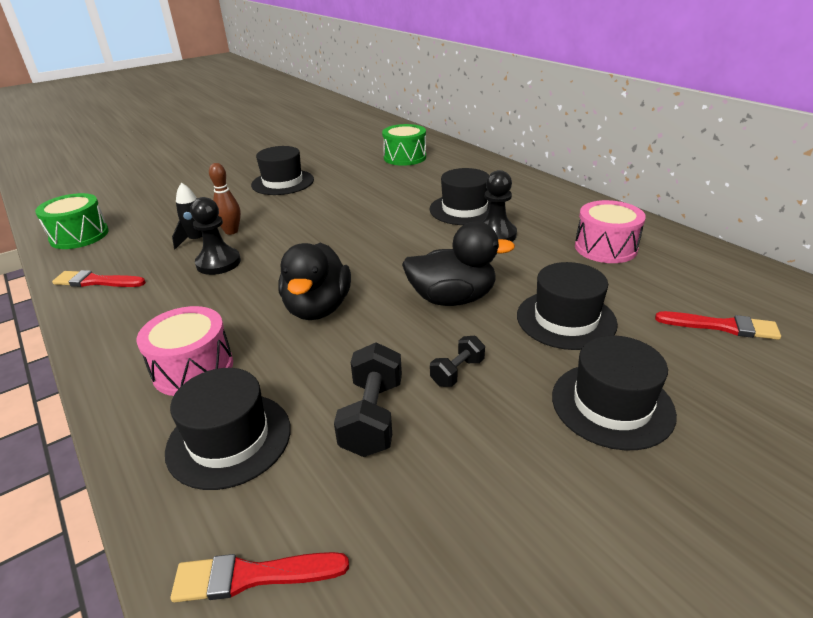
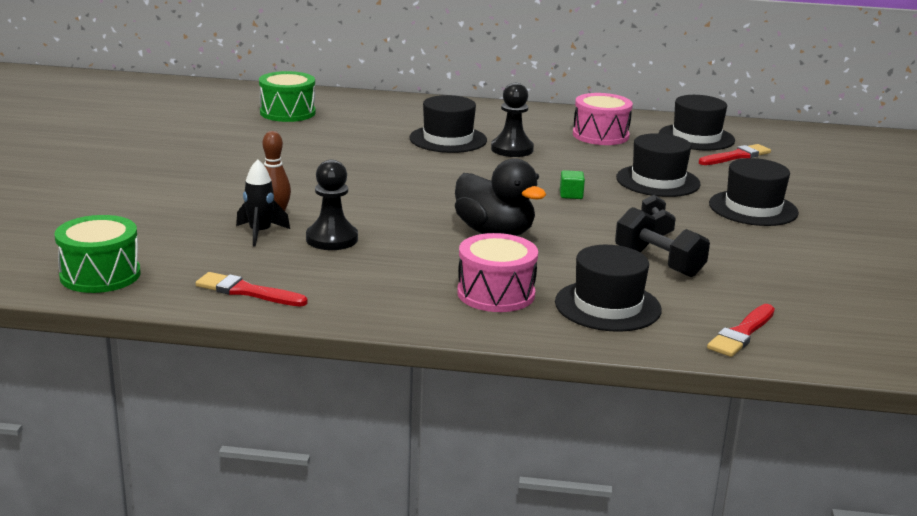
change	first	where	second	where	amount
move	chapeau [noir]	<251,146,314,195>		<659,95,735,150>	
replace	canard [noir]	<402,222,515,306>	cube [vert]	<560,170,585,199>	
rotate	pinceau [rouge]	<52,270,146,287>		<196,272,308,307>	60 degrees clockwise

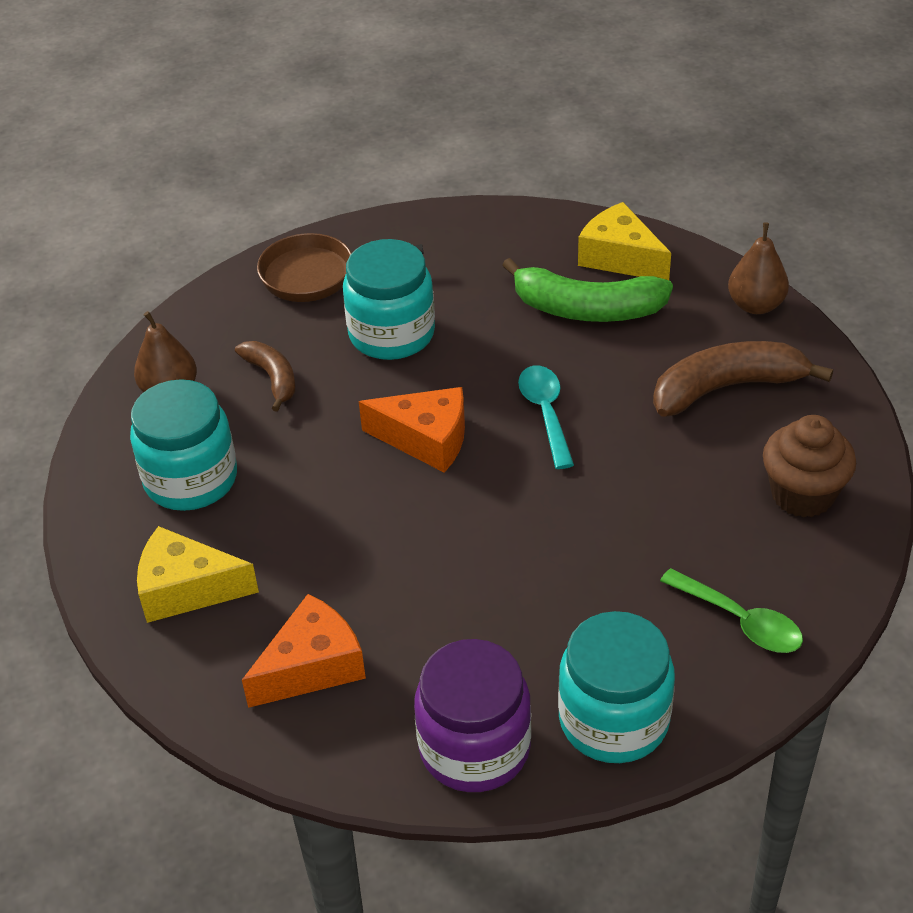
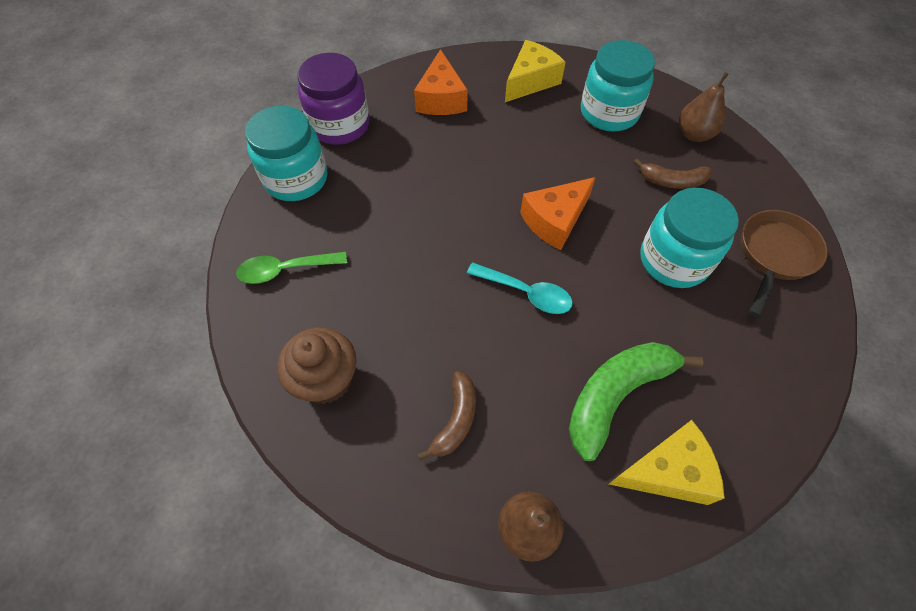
change	first	where	second	where	amount
resize	banane [marron]	<653,341,833,417>		<418,371,476,461>	x0.58

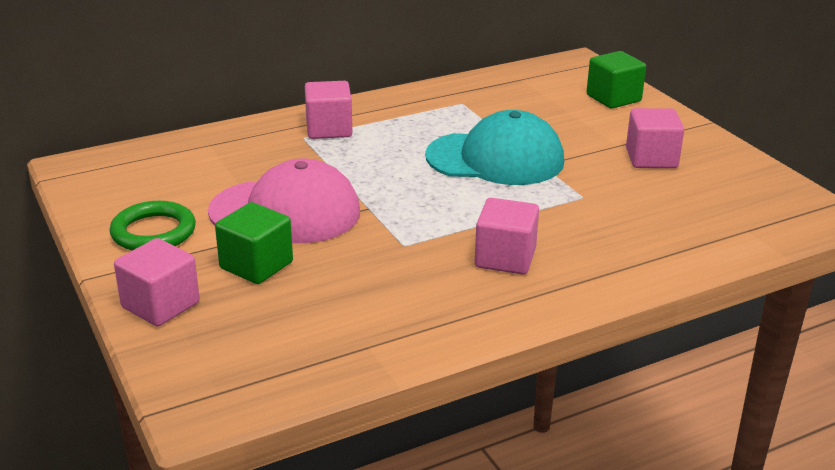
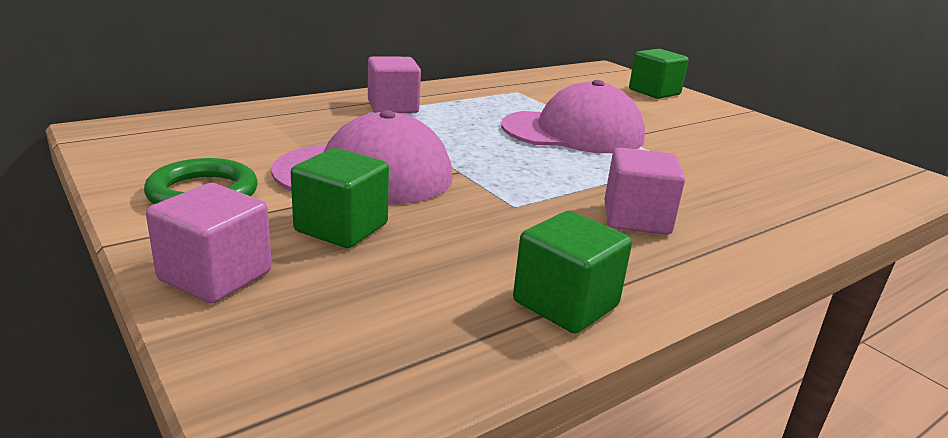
change	first	where	second	where	amount
delete	cube [rose]	<626,108,684,168>			
insert			cube [vert]	<513,211,632,334>	
recolor	casquette [turquoise]	<425,110,564,185>	casquette [rose]	<501,80,645,153>	

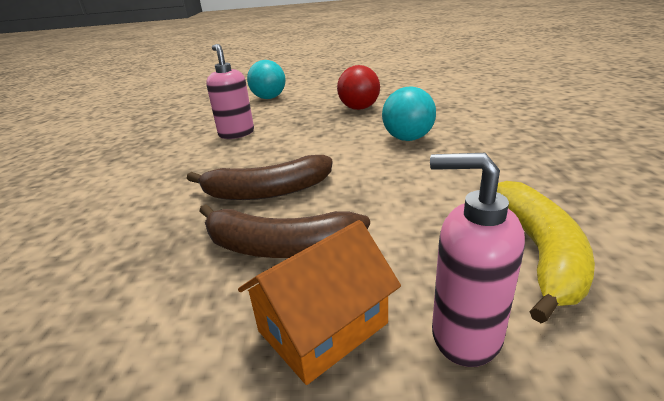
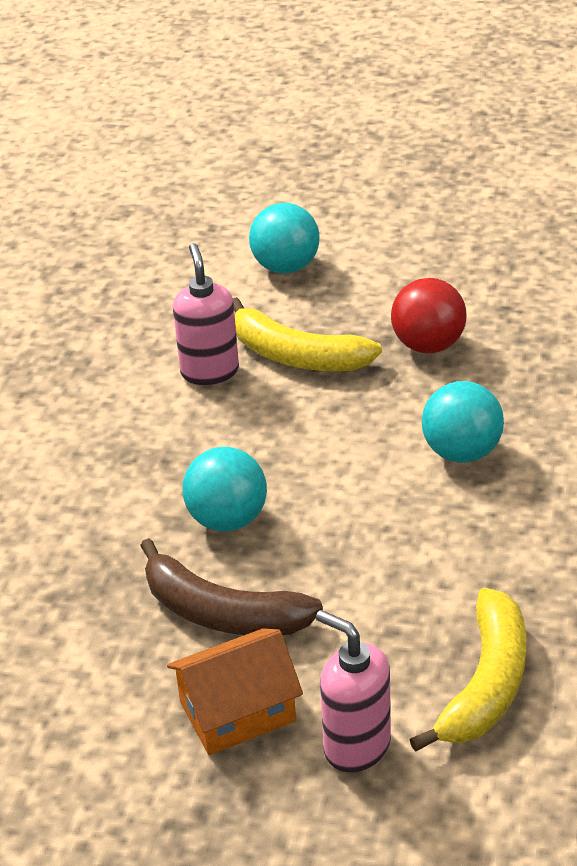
change	first	where	second	where	amount
insert			banane [jaune]	<233,297,382,371>	
replace	banane [marron]	<187,155,332,200>	balle [turquoise]	<182,447,267,532>	

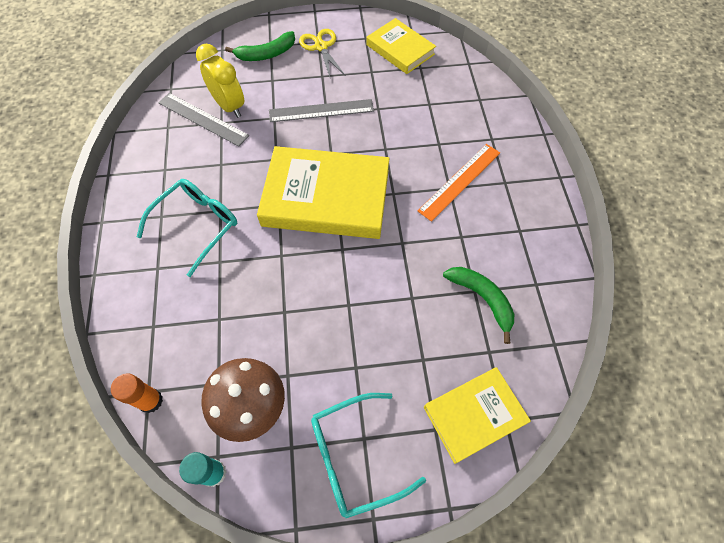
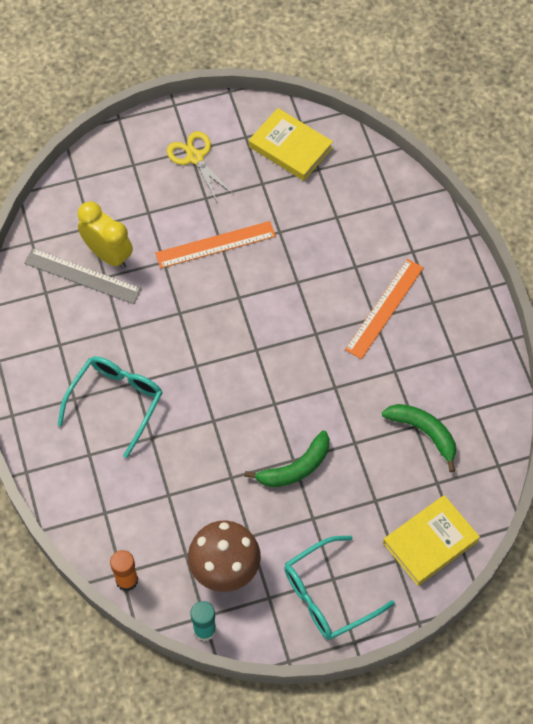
change	first	where	second	where	amount
delete	livre [jaune]	<257,146,390,239>			
move	banane [vert]	<225,31,295,61>		<244,430,329,487>	
recolor	règle [gris]	<269,99,374,122>	règle [orange]	<155,221,276,268>	

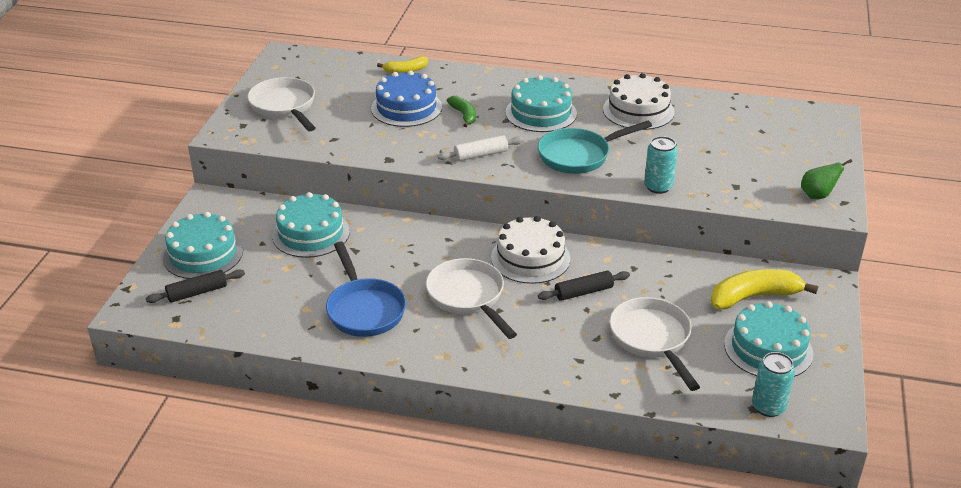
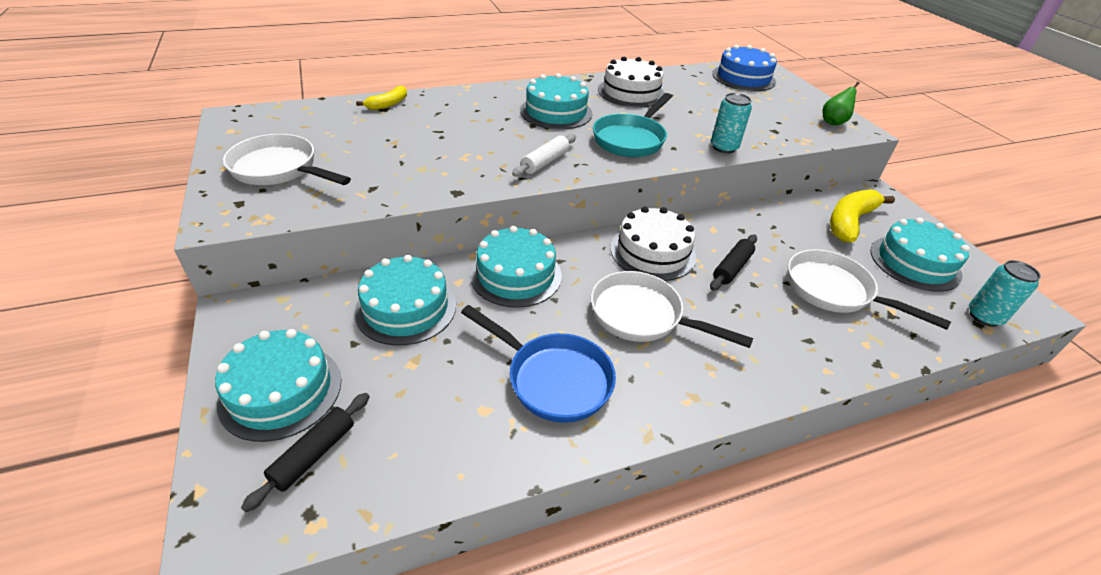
change	first	where	second	where	amount
delete	banane [vert]	<447,96,476,127>			
insert			gâteau [turquoise]	<470,226,562,308>	
move	gâteau [bleu]	<371,70,442,127>		<712,45,777,91>	

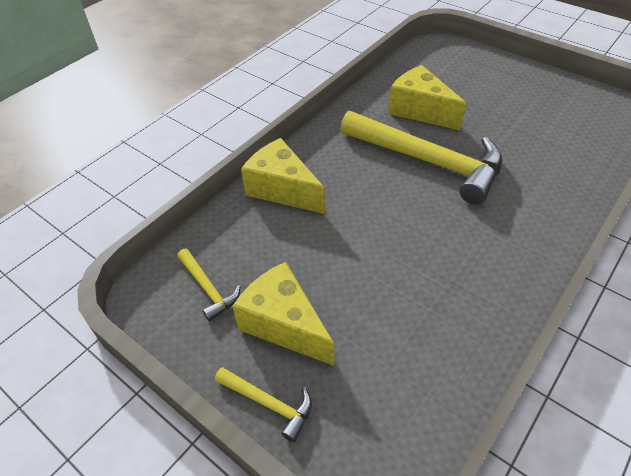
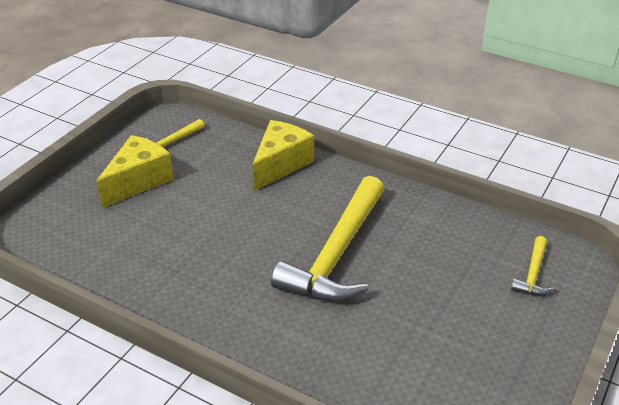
change	first	where	second	where	amount
delete	fromage [jaune]	<388,65,467,130>			
move	marteau [jaune]	<215,367,312,442>		<511,236,555,296>	

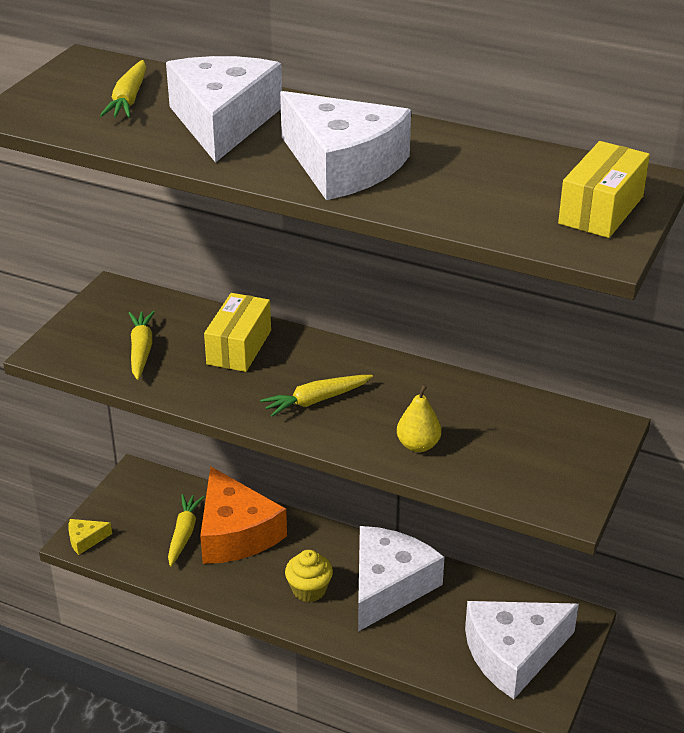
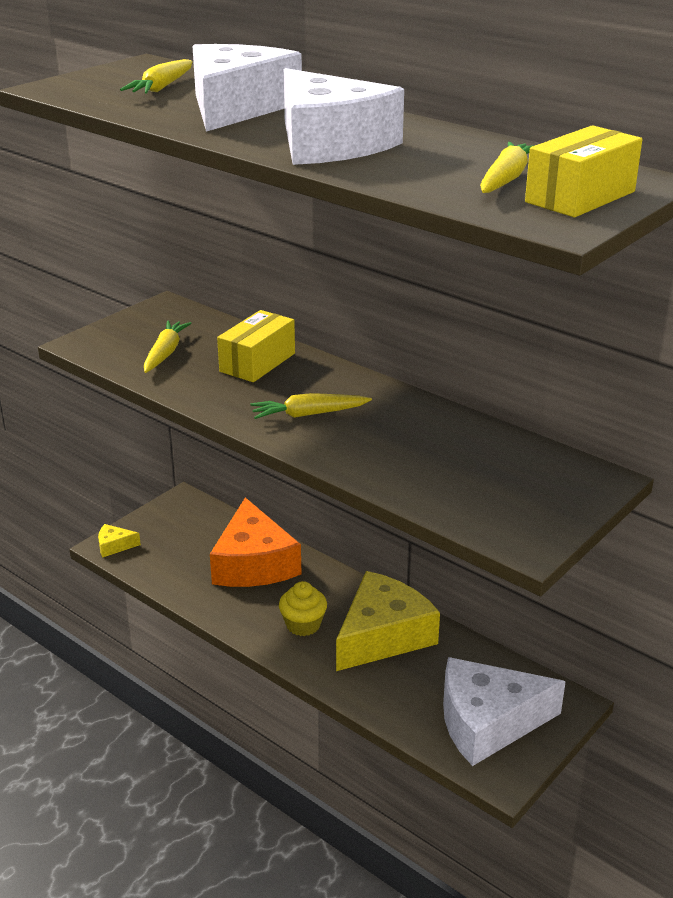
change	first	where	second	where	amount
delete	poire [jaune]	<397,384,441,452>			
move	carotte [jaune]	<168,494,204,566>		<480,142,532,193>	
recolor	fromage [blanc]	<358,526,444,632>	fromage [jaune]	<336,571,440,671>	

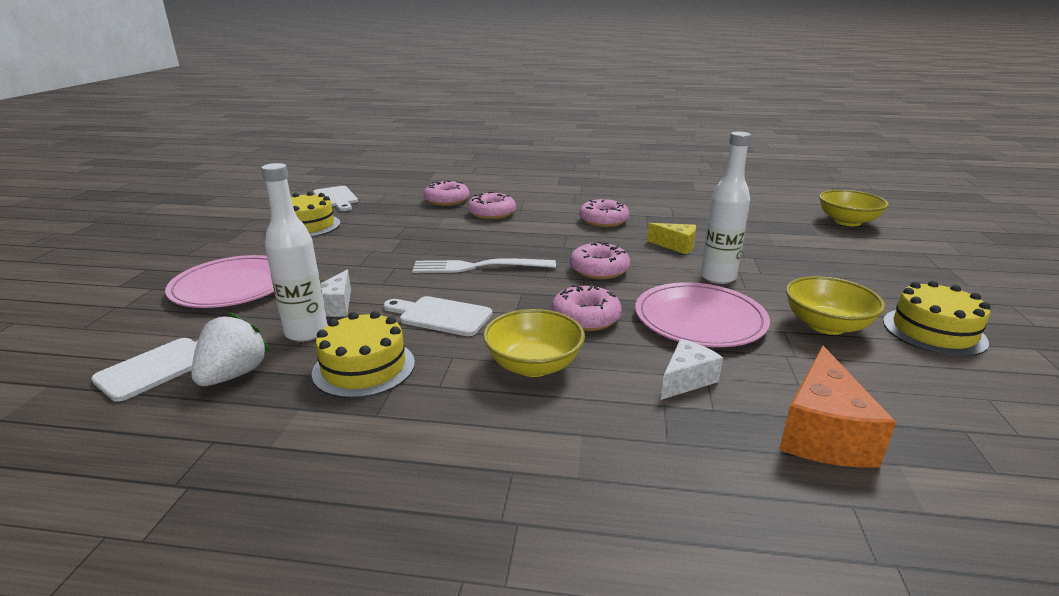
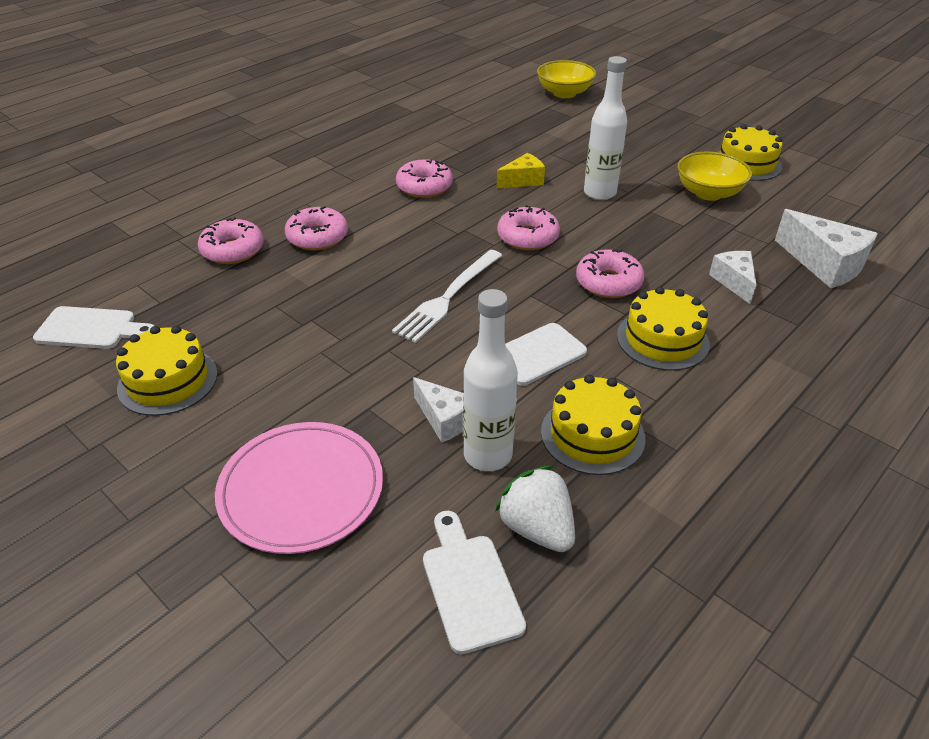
change	first	where	second	where	amount
delete	assiette [rose]	<635,282,770,347>			
replace	bol [jaune]	<483,309,585,377>	gâteau [jaune]	<617,287,710,371>	
recolor	fromage [orange]	<779,346,896,468>	fromage [blanc]	<775,209,878,288>	

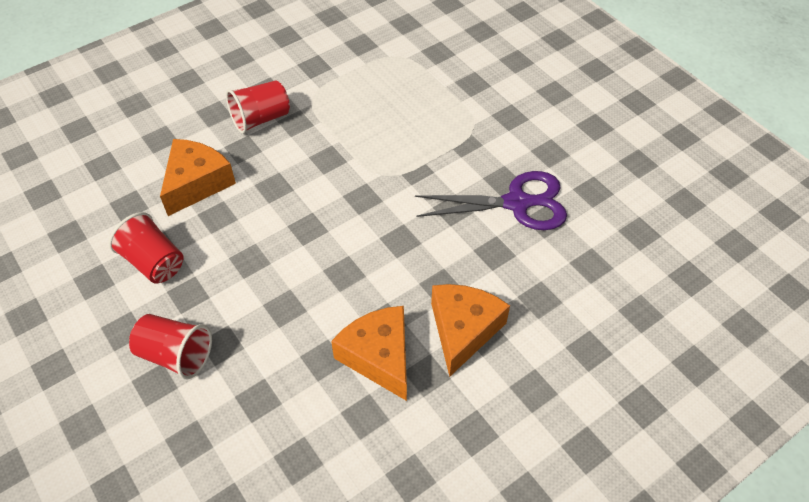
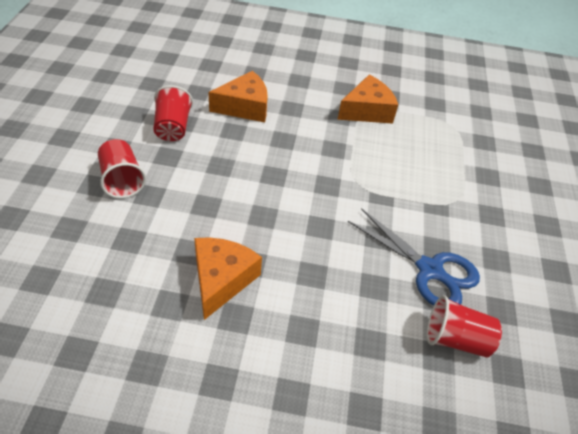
change	first	where	second	where	amount
move	gobelet [rouge]	<226,80,290,134>		<426,295,502,357>	
move	fromage [orange]	<431,284,510,377>		<337,75,398,124>	
recolor	ciseaux [violet]	<415,171,567,230>	ciseaux [bleu]	<348,208,480,306>	

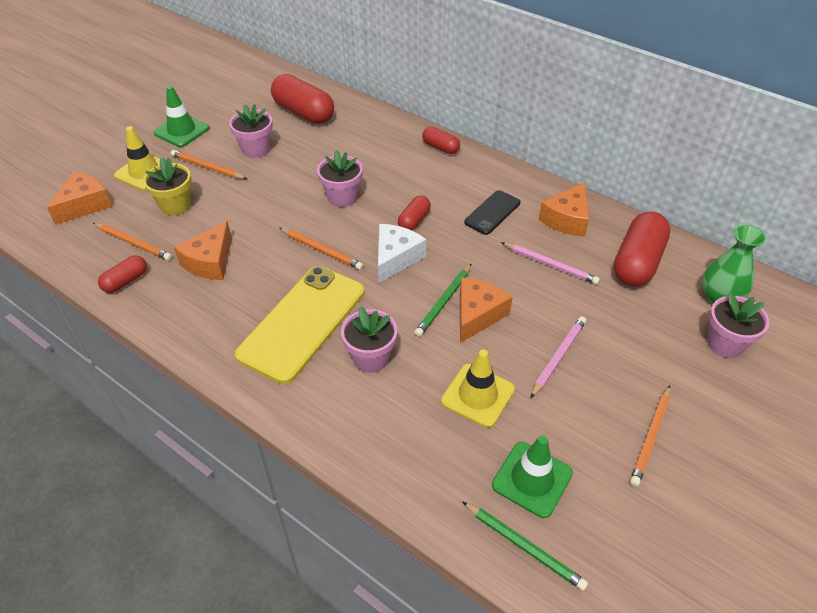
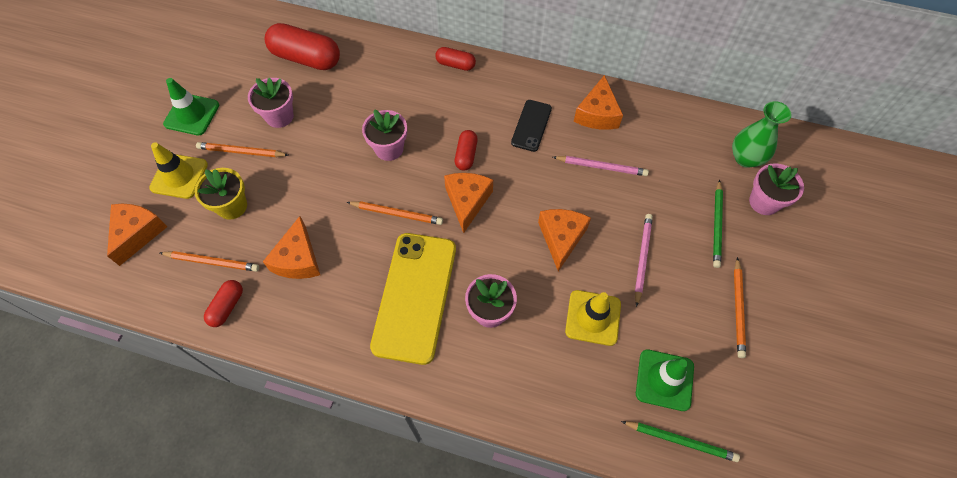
change	first	where	second	where	amount
delete	gélule [rouge]	<614,211,670,287>			
move	crayon [vert]	<414,264,471,337>		<713,179,723,268>	
recolor	fromage [blanc]	<378,224,426,283>	fromage [orange]	<444,173,493,233>	

